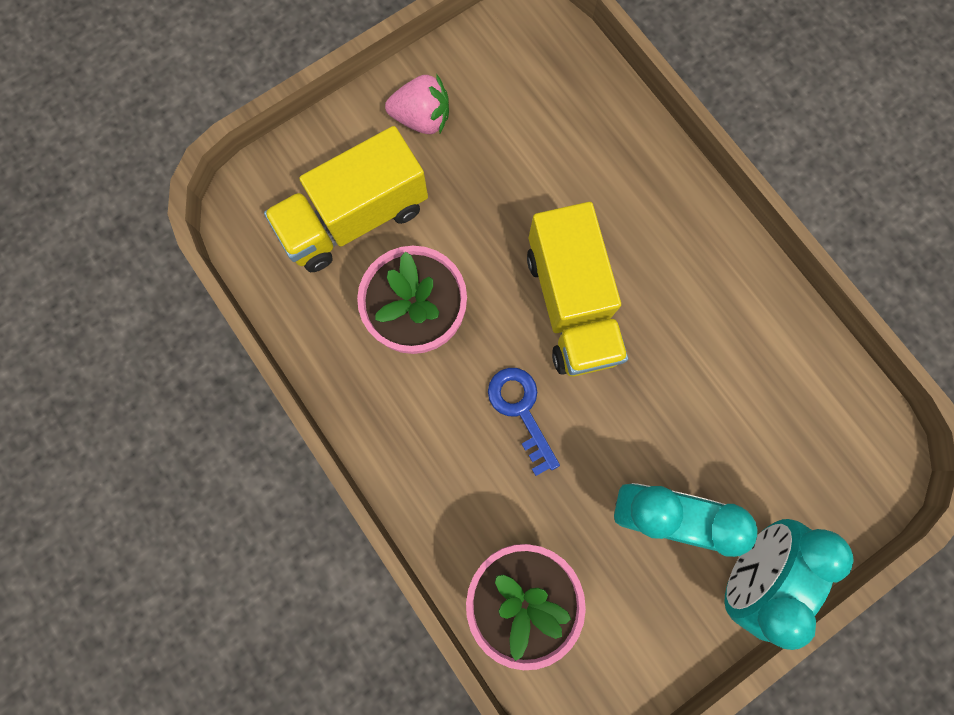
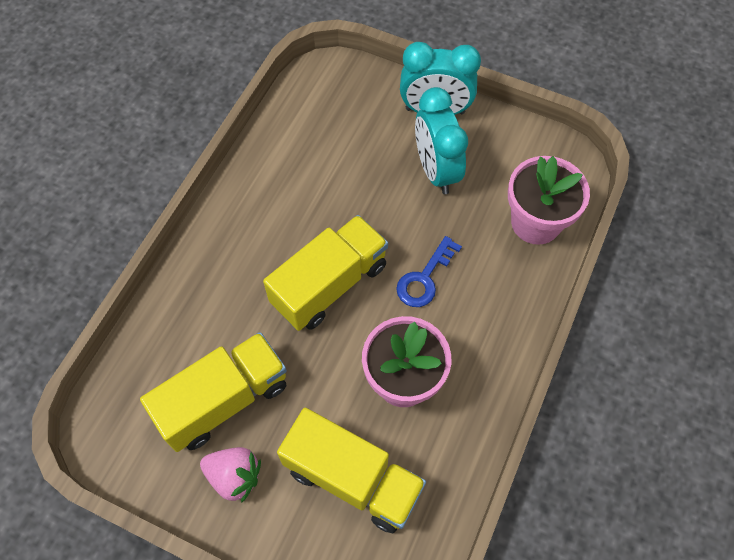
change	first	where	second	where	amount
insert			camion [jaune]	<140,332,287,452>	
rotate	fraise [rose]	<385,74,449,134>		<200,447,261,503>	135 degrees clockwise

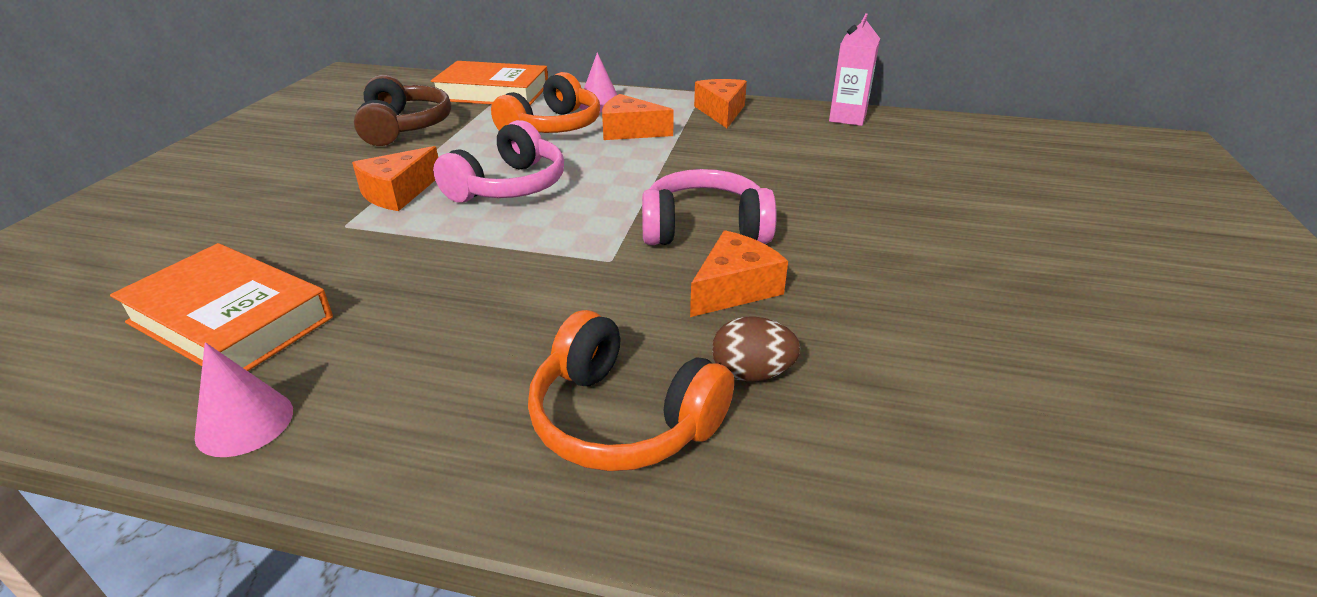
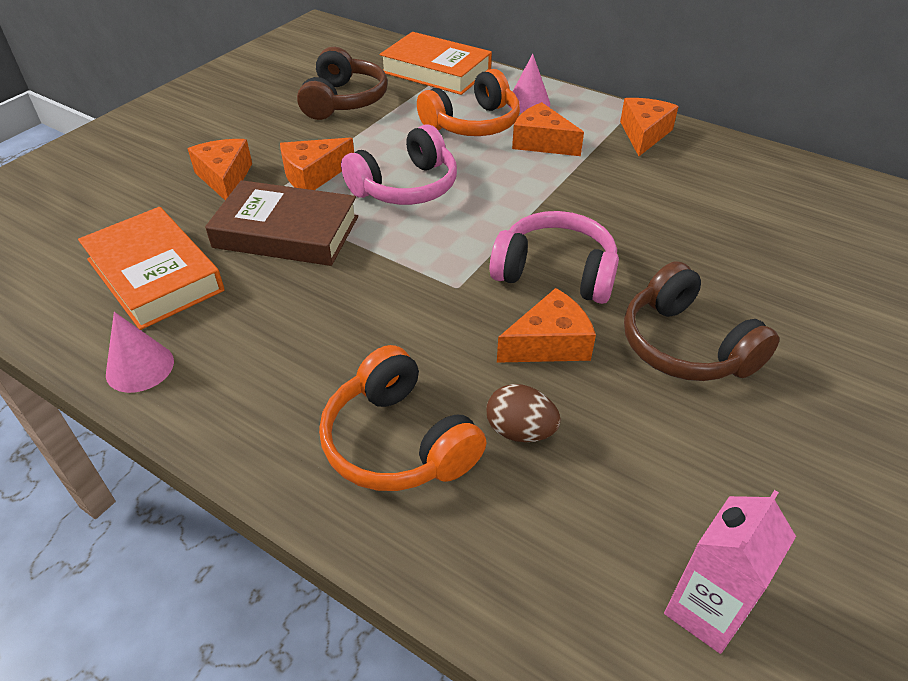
change	first	where	second	where	amount
insert			fromage [orange]	<188,139,252,200>	
insert			livre [marron]	<205,180,358,266>	
insert			casque audio [marron]	<624,261,779,381>	
move	brique de lait [rose]	<829,13,880,126>		<664,490,796,654>	

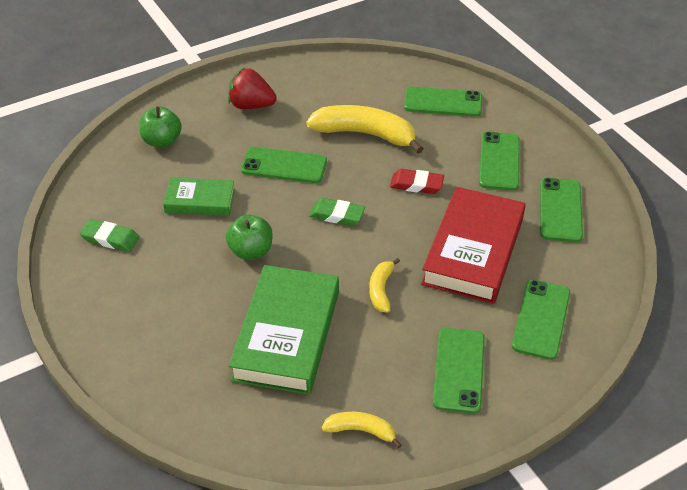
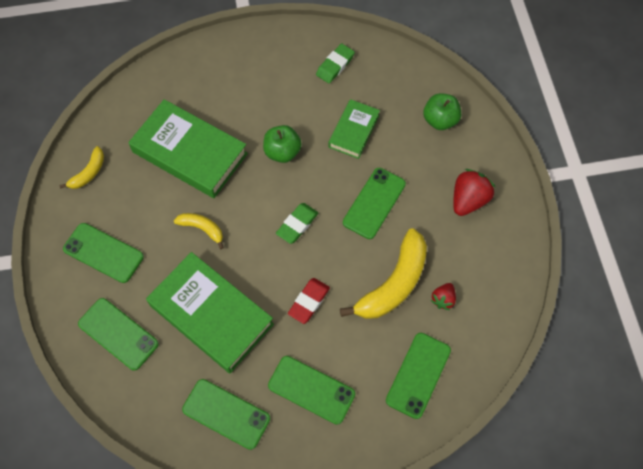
change	first	where	second	where	amount
insert			fraise [rouge]	<430,283,456,310>	
recolor	livre [rouge]	<421,187,526,304>	livre [vert]	<146,252,274,373>	

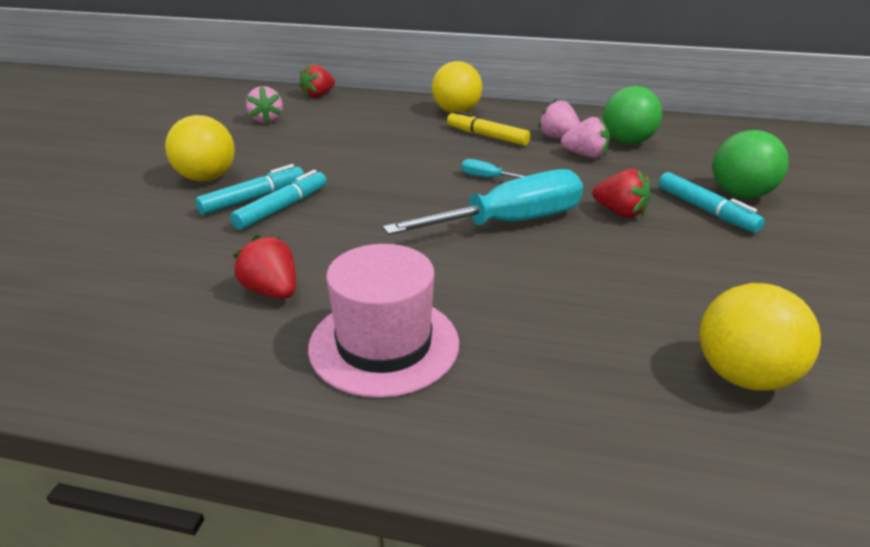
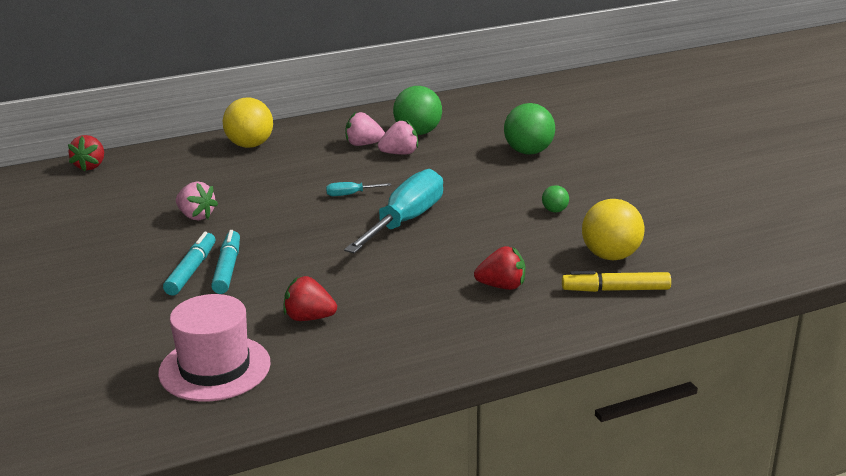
change	first	where	second	where	amount
delete	balle [jaune]	<165,115,235,181>			
delete	feutre [turquoise]	<658,172,765,233>			
insert			balle [vert]	<542,185,569,213>	
move	fraise [rose]	<246,86,283,124>		<176,182,218,220>	
move	chapeau [rose]	<308,244,459,398>		<158,294,271,401>	
move	feutre [jaune]	<447,110,530,146>		<562,271,671,292>	
move	fraise [rouge]	<593,169,650,218>		<474,246,525,290>	

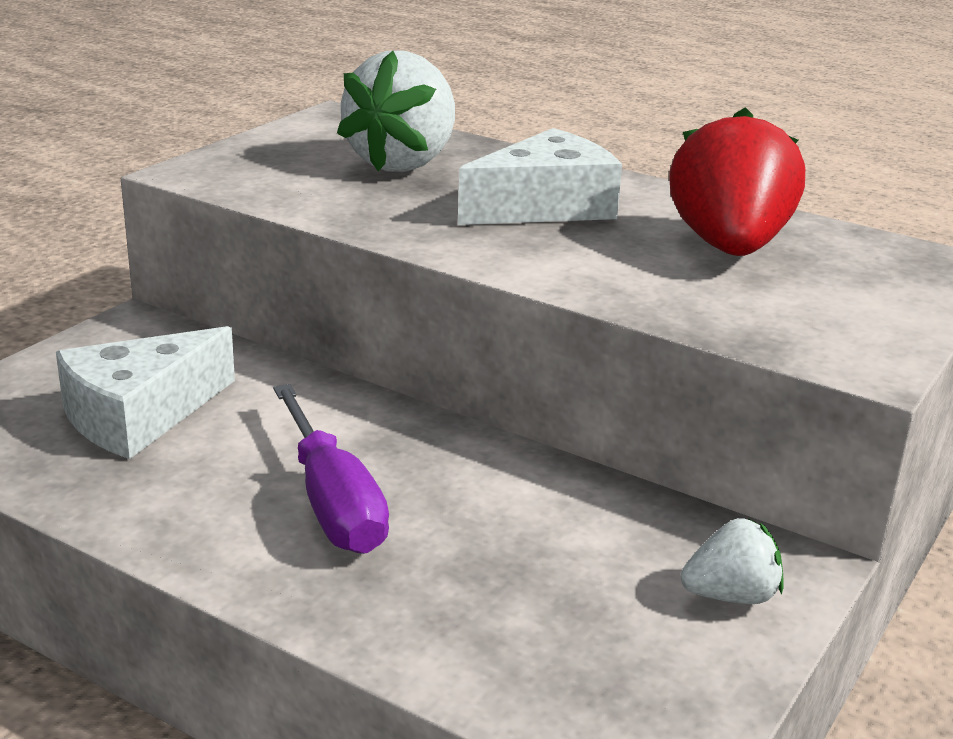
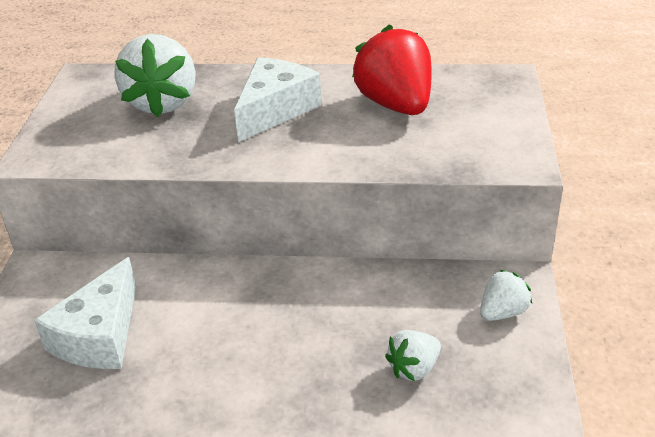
change	first	where	second	where	amount
delete	tournevis [violet]	<273,384,389,554>			
insert			fraise [blanc]	<385,330,441,381>	

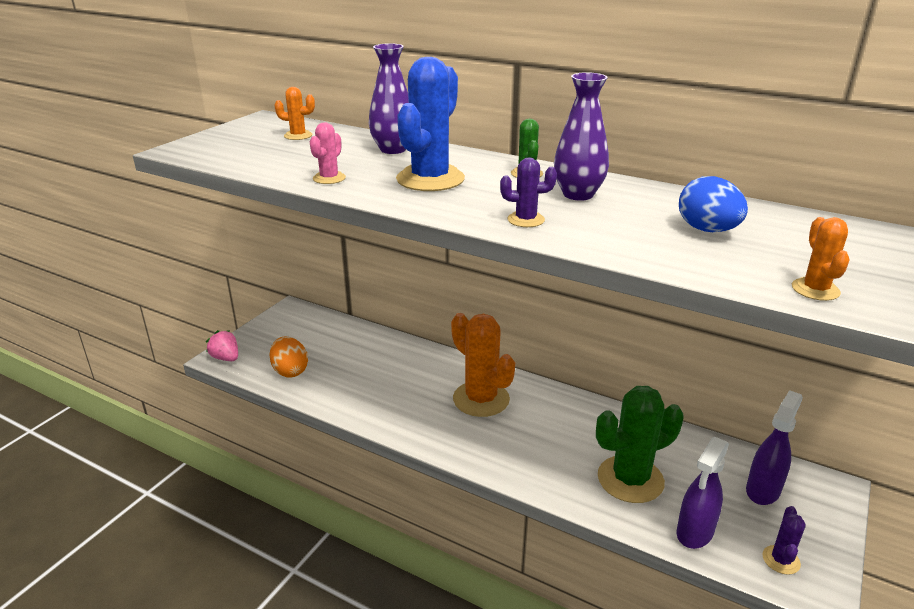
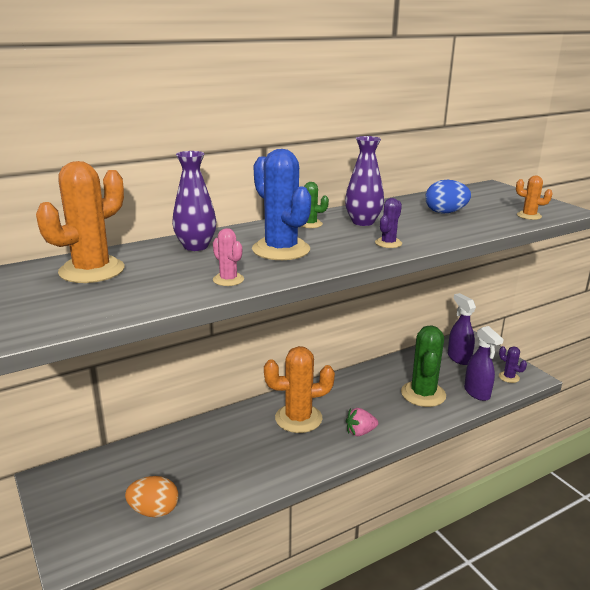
change	first	where	second	where	amount
move	fraise [rose]	<206,330,238,361>		<346,408,378,436>	
resize	cactus [orange]	<274,87,315,140>		<36,161,125,283>	x2.09

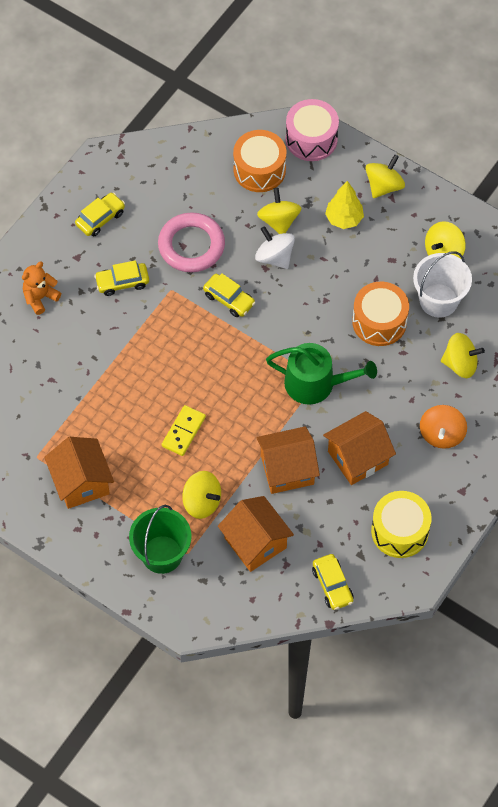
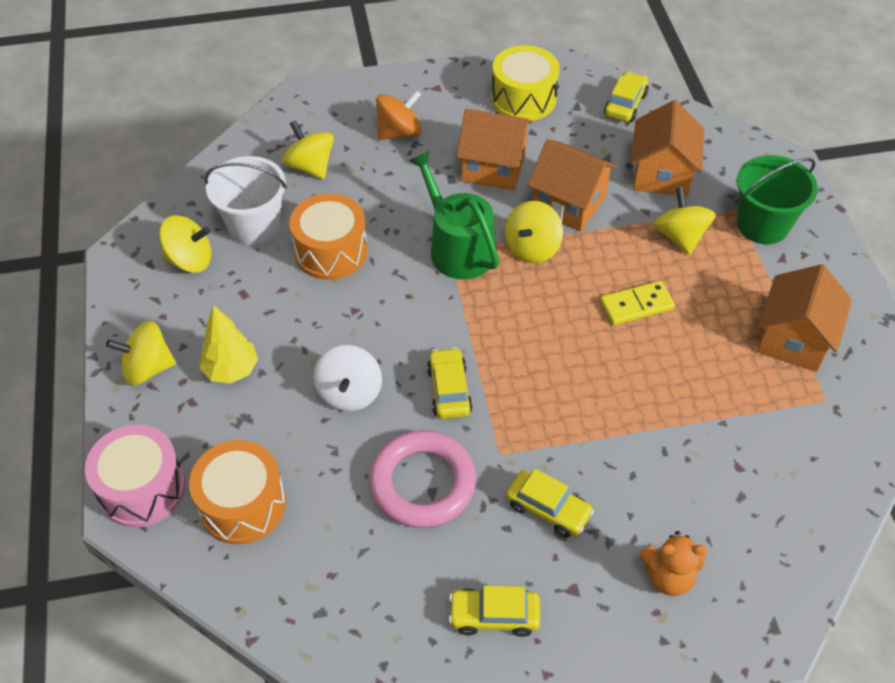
change	first	where	second	where	amount
move	toupie [jaune]	<257,188,302,234>		<505,201,563,263>	

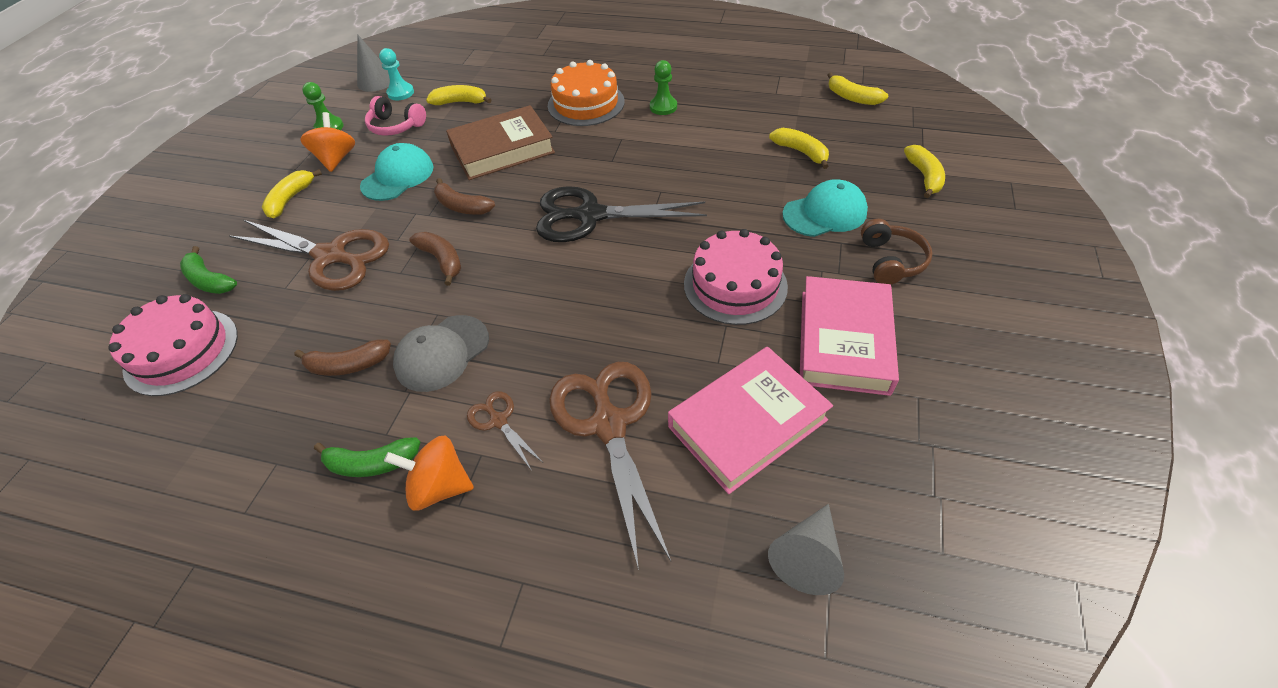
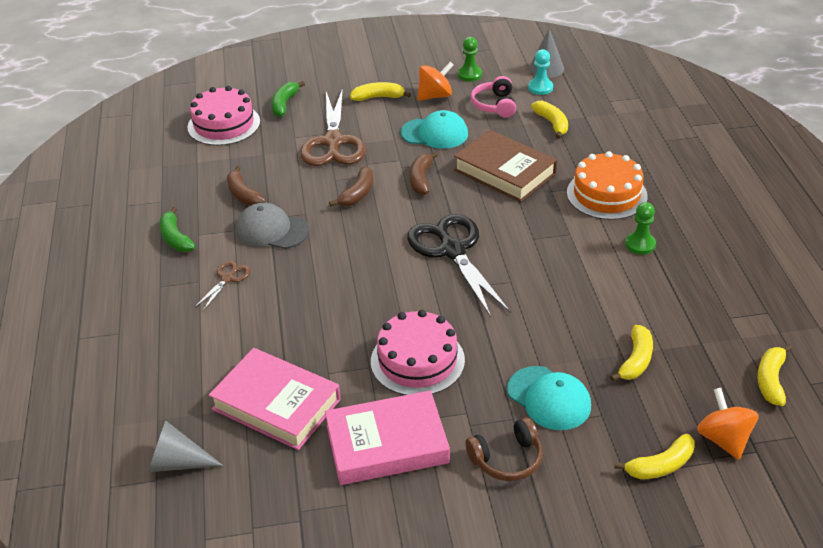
change	first	where	second	where	amount
delete	ciseaux [marron]	<549,362,671,570>			
move	toupie [orange]	<384,435,474,511>		<697,388,759,460>	

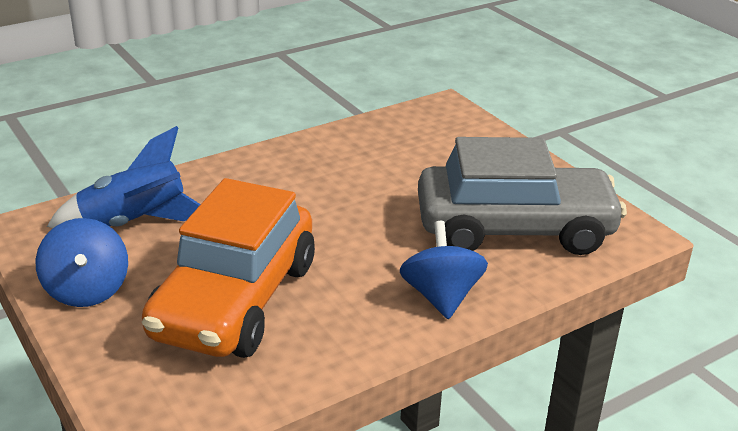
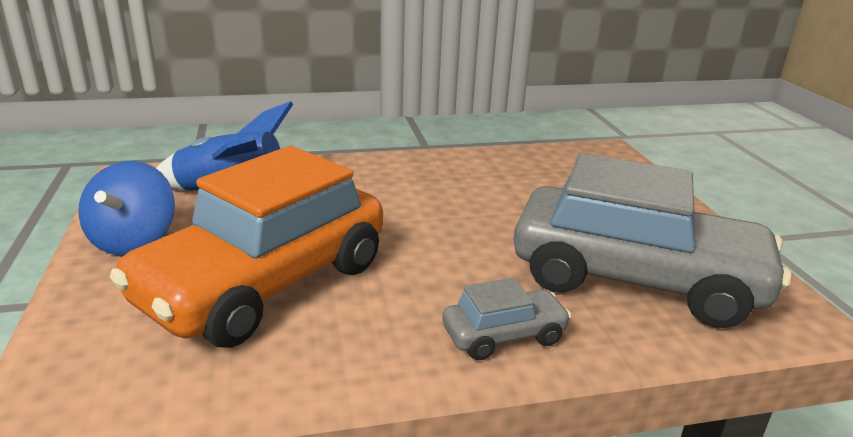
change	first	where	second	where	amount
replace	toupie [bleu]	<400,221,488,319>	voiture [gris]	<442,278,571,360>	

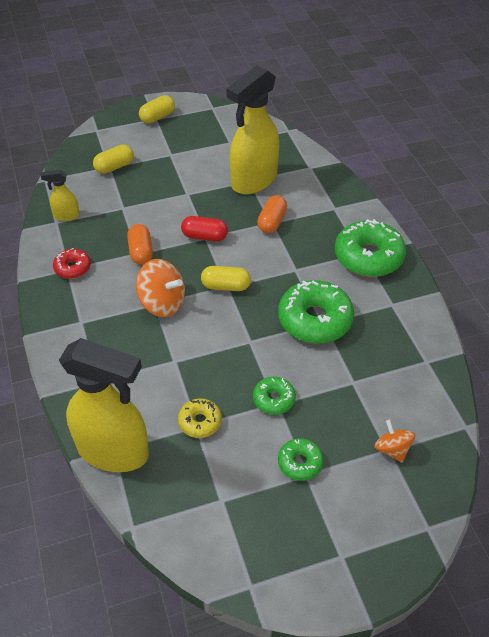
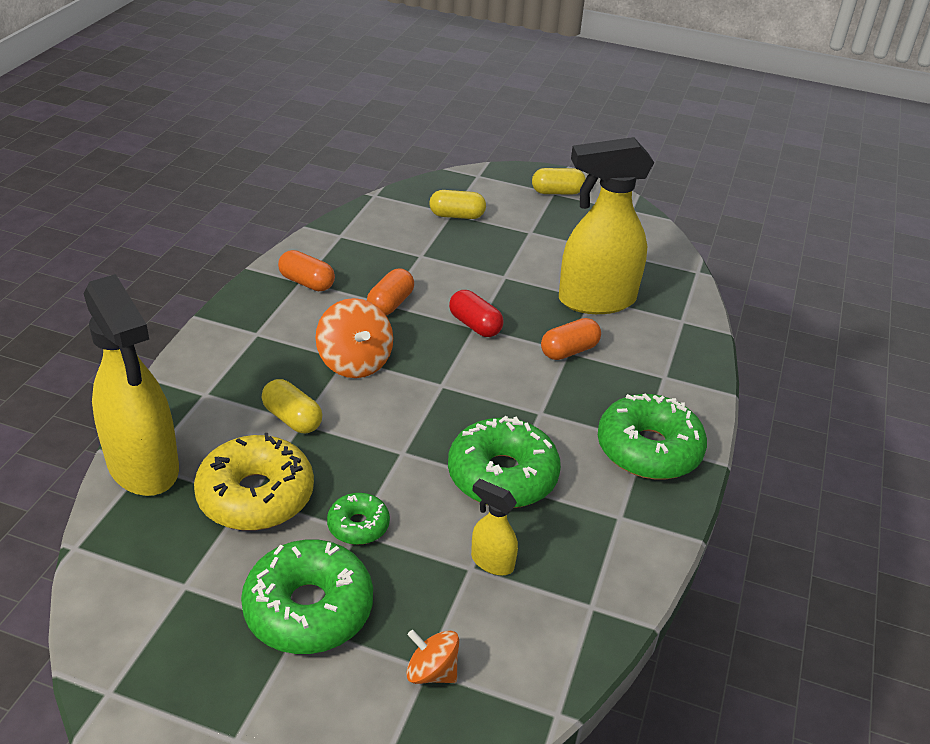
change	first	where	second	where	amount
move	vaporisateur [jaune]	<41,170,80,221>		<471,479,518,575>	
move	gélule [jaune]	<201,266,251,291>		<262,379,322,434>	
replace	beignet [rouge]	<53,248,91,279>	gélule [orange]	<278,250,335,291>	
rotate	toupie [orange]	<374,420,415,463>		<406,630,459,684>	75 degrees counterclockwise
resize	beignet [jaune]	<178,398,222,438>		<194,433,314,531>	x1.91
resize	beignet [vert]	<278,438,324,481>		<241,539,373,654>	x1.91

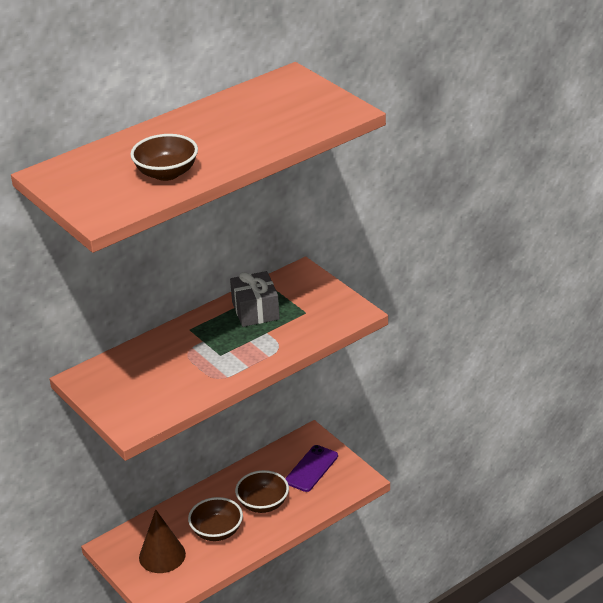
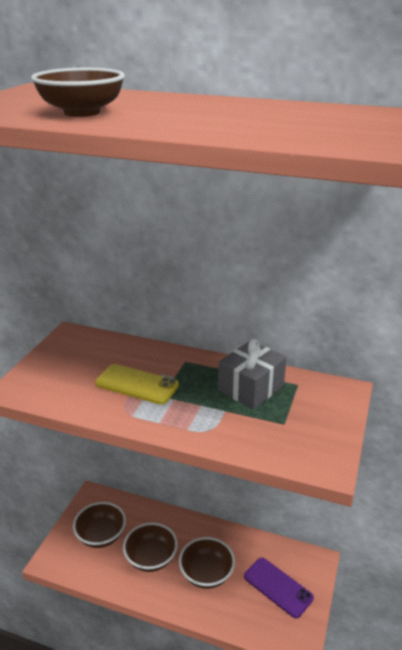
change	first	where	second	where	amount
insert			téléphone [jaune]	<95,364,179,404>	
replace	cône [marron]	<139,509,186,573>	bol [marron]	<73,502,126,548>	
rotate	téléphone [violet]	<285,445,338,492>		<244,558,314,618>	45 degrees clockwise

